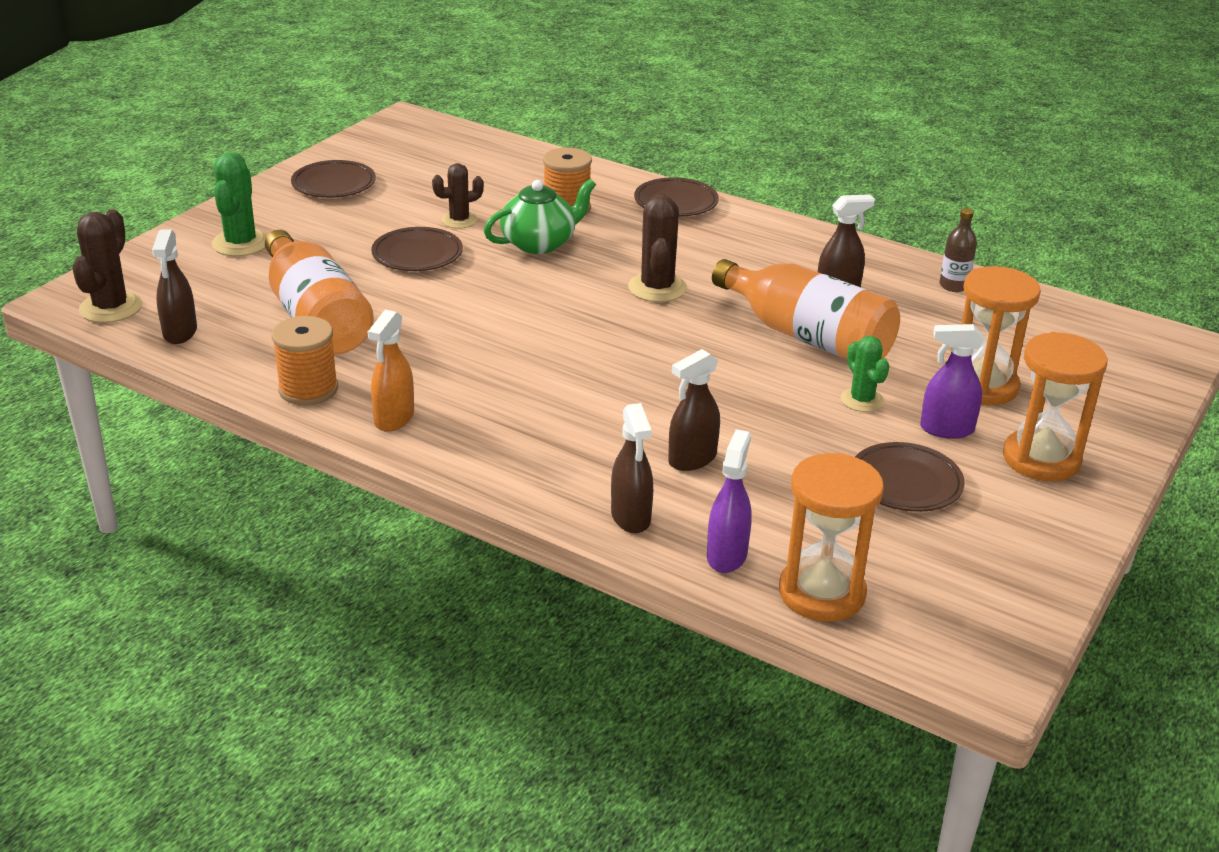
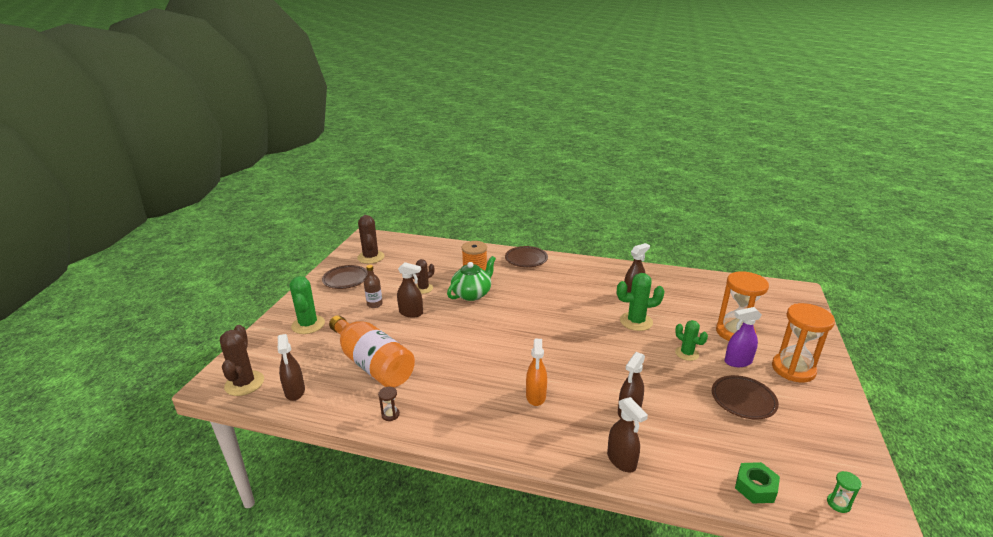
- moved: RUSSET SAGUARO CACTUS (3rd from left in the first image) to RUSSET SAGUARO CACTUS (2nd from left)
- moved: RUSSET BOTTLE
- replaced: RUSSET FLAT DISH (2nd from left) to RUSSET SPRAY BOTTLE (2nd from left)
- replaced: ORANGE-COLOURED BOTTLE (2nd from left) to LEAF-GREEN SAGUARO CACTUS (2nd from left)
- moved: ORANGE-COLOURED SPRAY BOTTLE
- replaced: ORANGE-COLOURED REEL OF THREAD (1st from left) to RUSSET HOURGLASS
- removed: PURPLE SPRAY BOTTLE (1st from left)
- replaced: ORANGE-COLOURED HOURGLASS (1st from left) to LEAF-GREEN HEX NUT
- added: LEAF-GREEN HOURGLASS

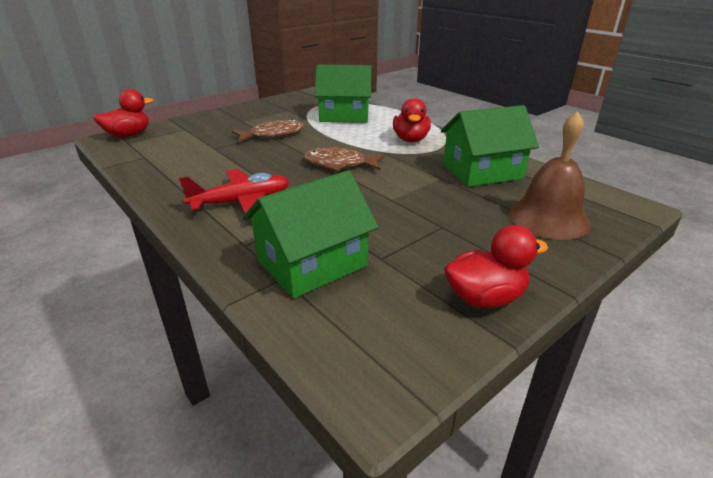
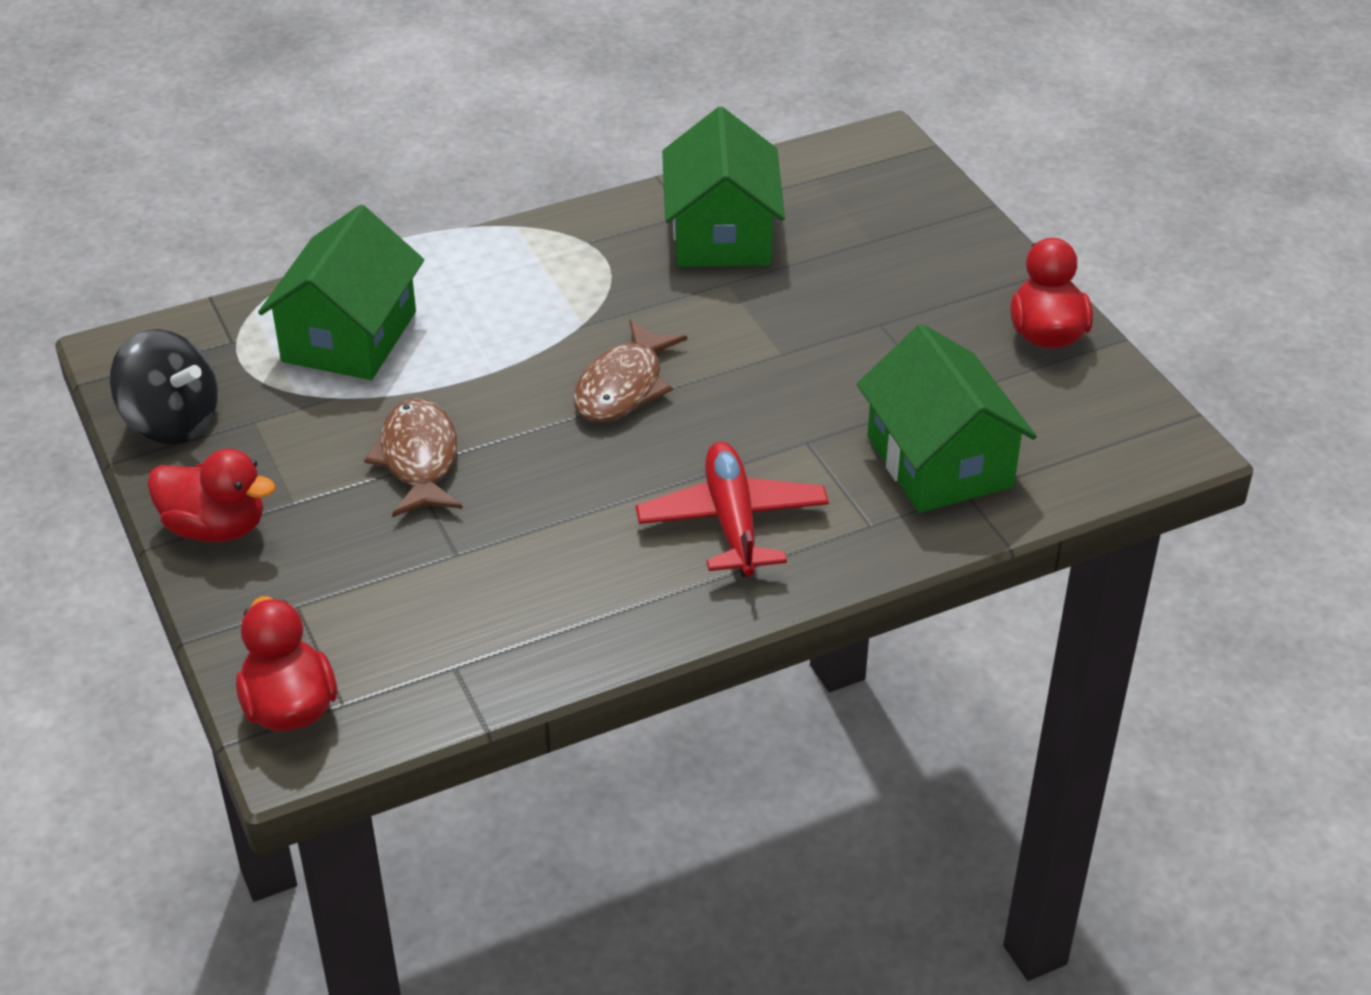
- moved: CRIMSON TOY DUCK (2nd from left in the first image) to CRIMSON TOY DUCK (1st from left)
- removed: RUSSET BELL
- added: JET-BLACK WHIRLIGIG

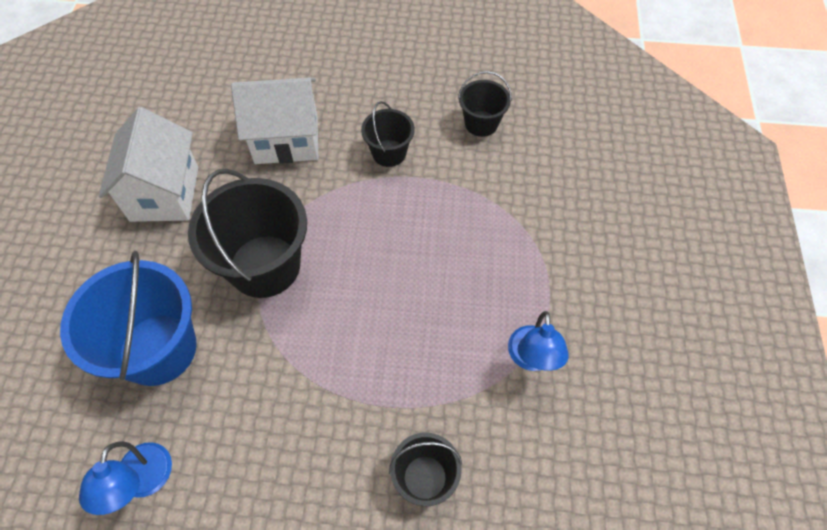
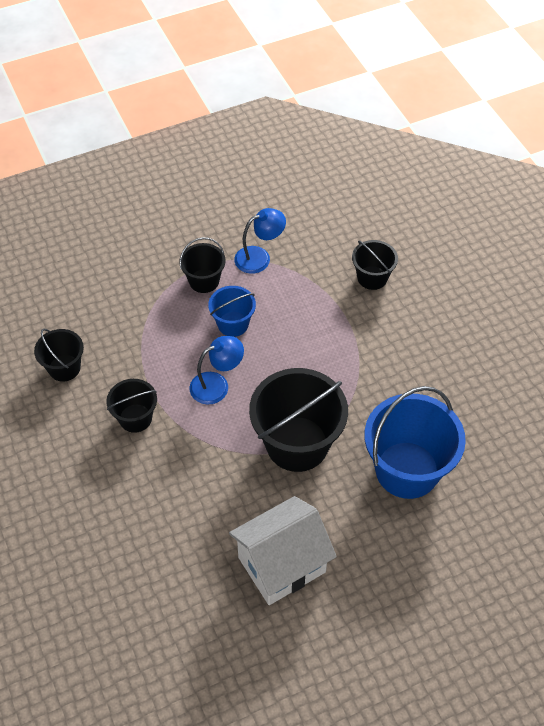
- removed: SNOW-WHITE HOUSE (2nd from left)
- moved: BLUE DESK LAMP (1st from left)
- added: JET-BLACK PAIL (3rd from left)
- added: BLUE PAIL (1st from left)

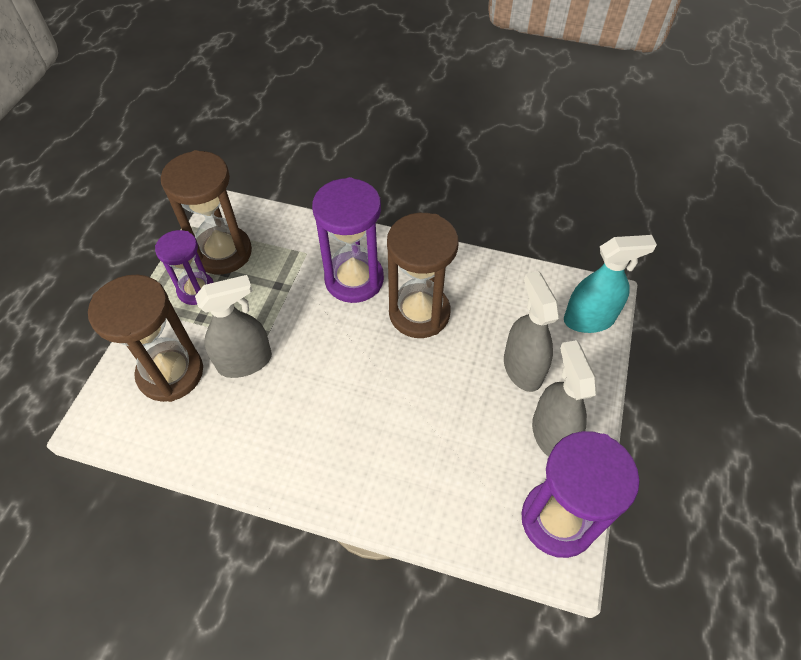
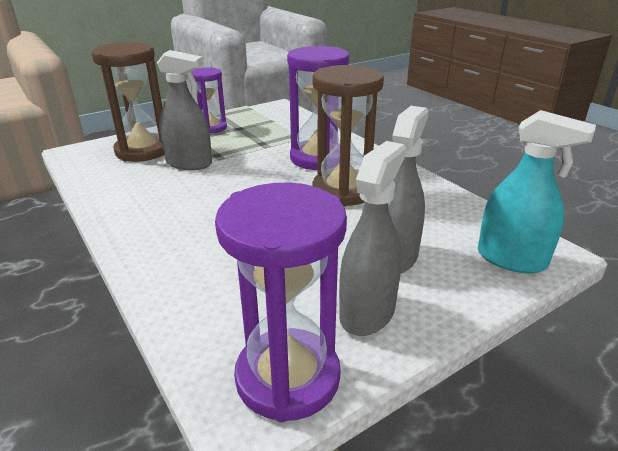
- removed: RUSSET HOURGLASS (2nd from left)

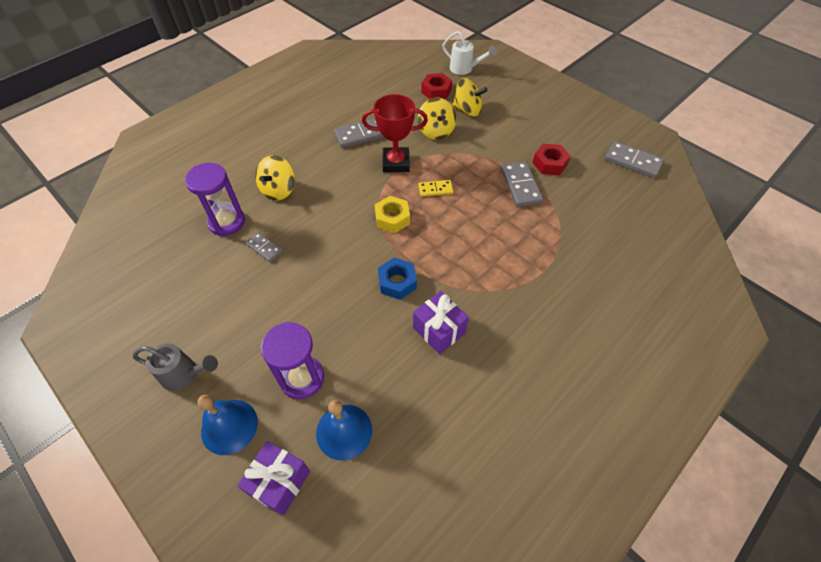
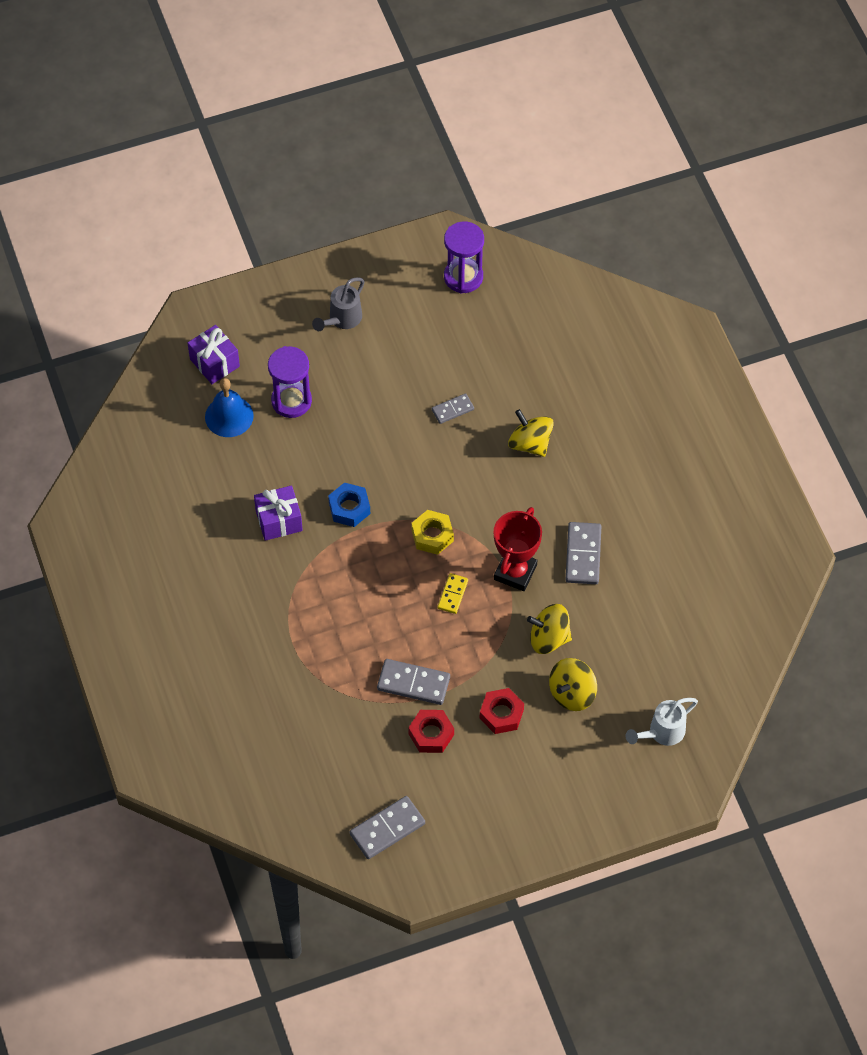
- moved: CRIMSON HEX NUT (1st from left in the first image) to CRIMSON HEX NUT (2nd from left)
- moved: PURPLE HOURGLASS (1st from left in the first image) to PURPLE HOURGLASS (2nd from left)
- removed: BLUE BELL (1st from left)

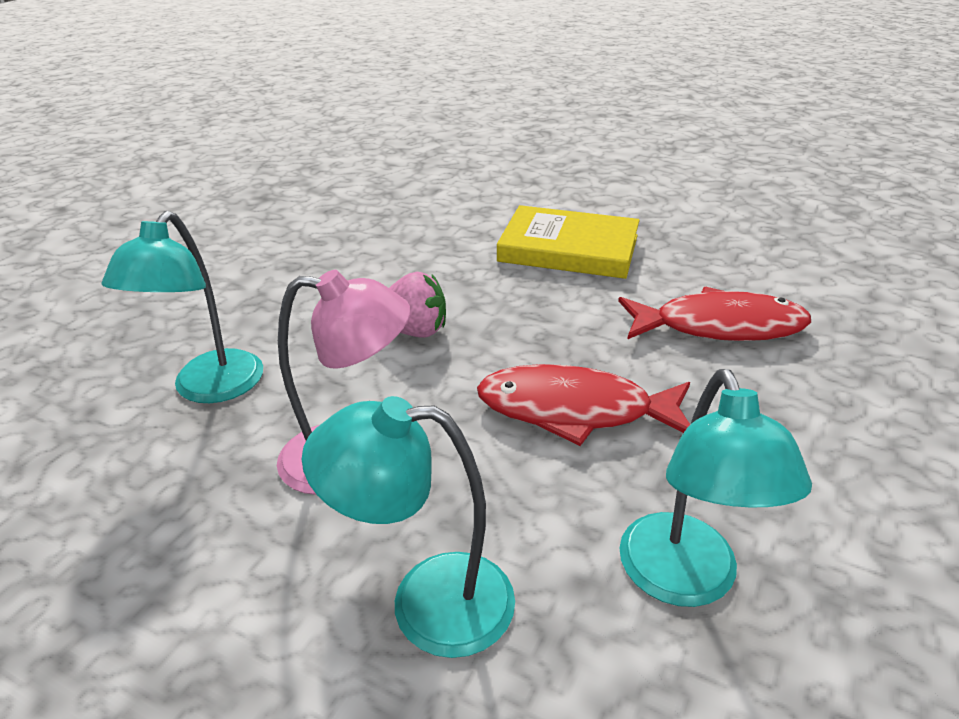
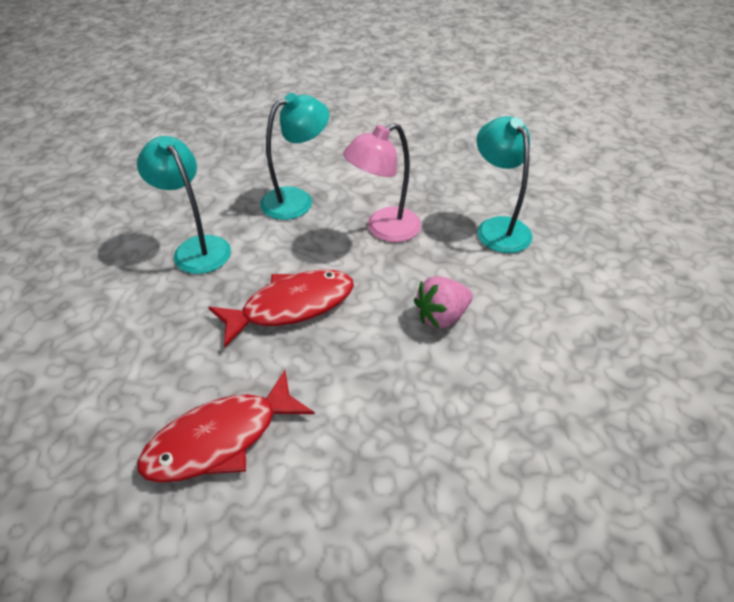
- removed: BRIGHT YELLOW HARDBACK

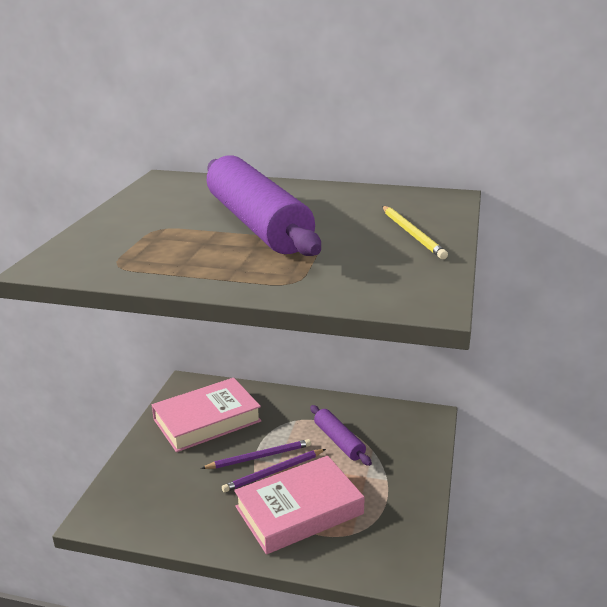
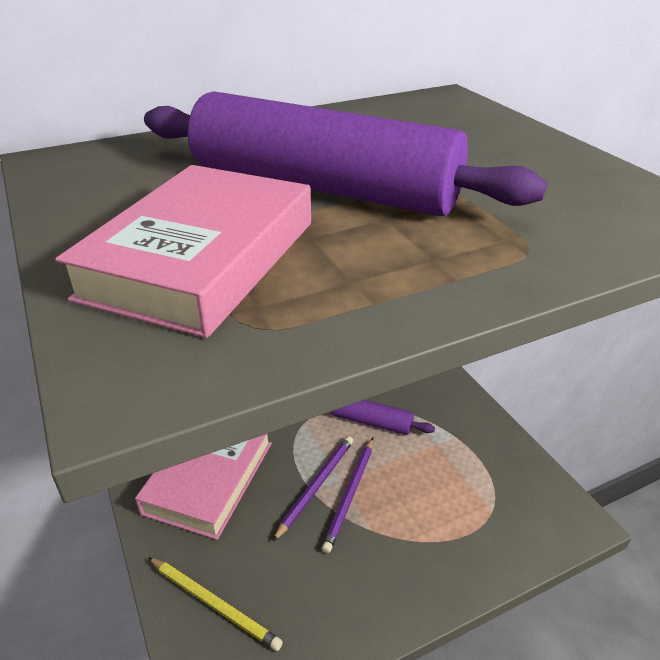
- moved: BRIGHT YELLOW WOODEN PENCIL
- moved: ROSE-PINK HARDBACK (2nd from left in the first image) to ROSE-PINK HARDBACK (1st from left)

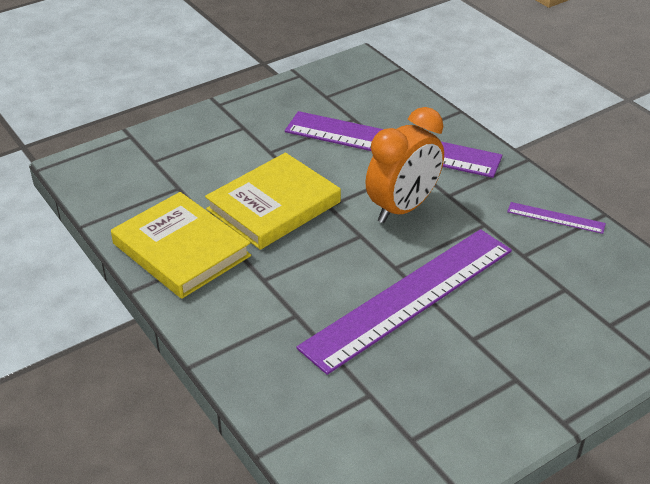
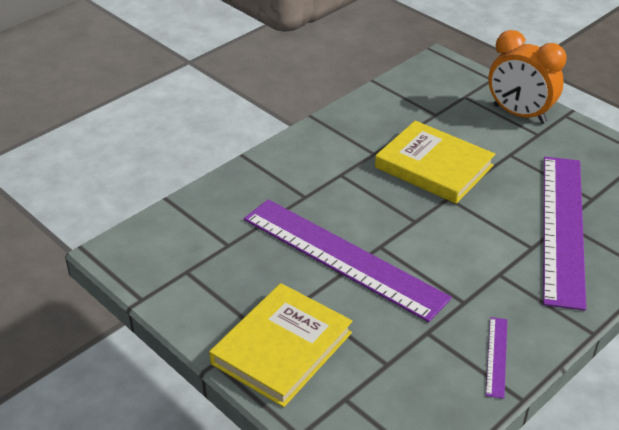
- moved: ORANGE-COLOURED ALARM CLOCK
- moved: BRIGHT YELLOW HARDBACK (1st from left)

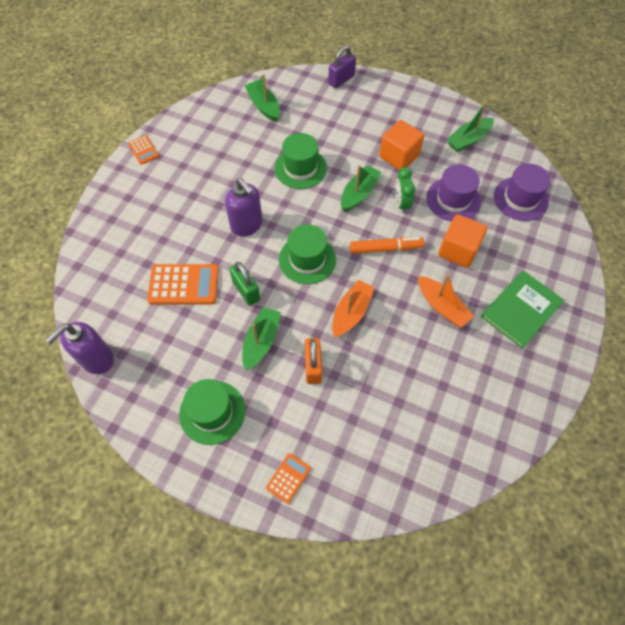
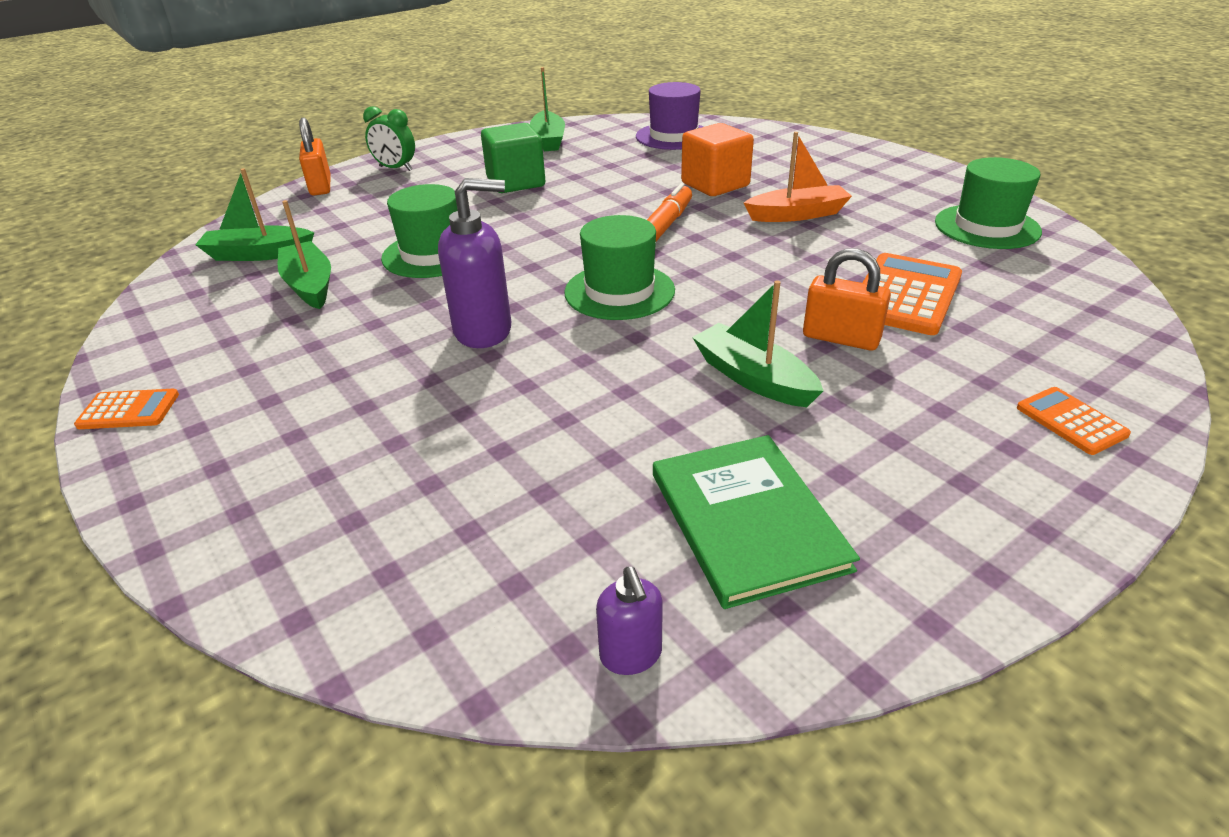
- recoloured: PURPLE SMALL LOCK to ORANGE-COLOURED SMALL LOCK (1st from left)
- recoloured: ORANGE-COLOURED BLOCK (1st from left) to LEAF-GREEN BLOCK
- removed: PURPLE TOP HAT (1st from left)
- moved: LEAF-GREEN SAILBOAT (3rd from left in the first image) to LEAF-GREEN SAILBOAT (2nd from left)
- moved: LEAF-GREEN ALARM CLOCK
- removed: LEAF-GREEN SMALL LOCK
- moved: ORANGE-COLOURED CALCULATOR (2nd from left)
- moved: LEAF-GREEN HARDBACK
- removed: ORANGE-COLOURED SAILBOAT (1st from left)
- resized: PURPLE SOAP PUMP (1st from left in the first image) x0.54
- moved: LEAF-GREEN TOP HAT (1st from left in the first image) to LEAF-GREEN TOP HAT (3rd from left)

